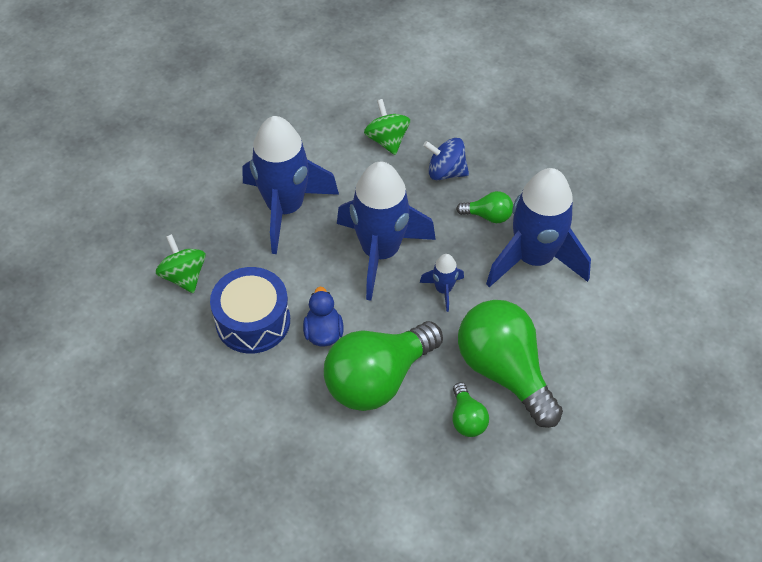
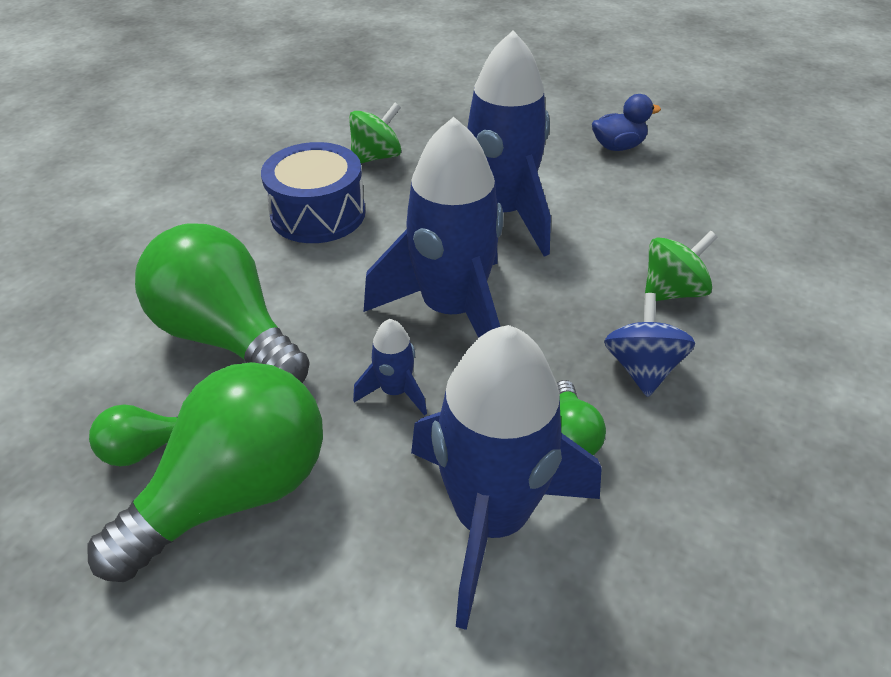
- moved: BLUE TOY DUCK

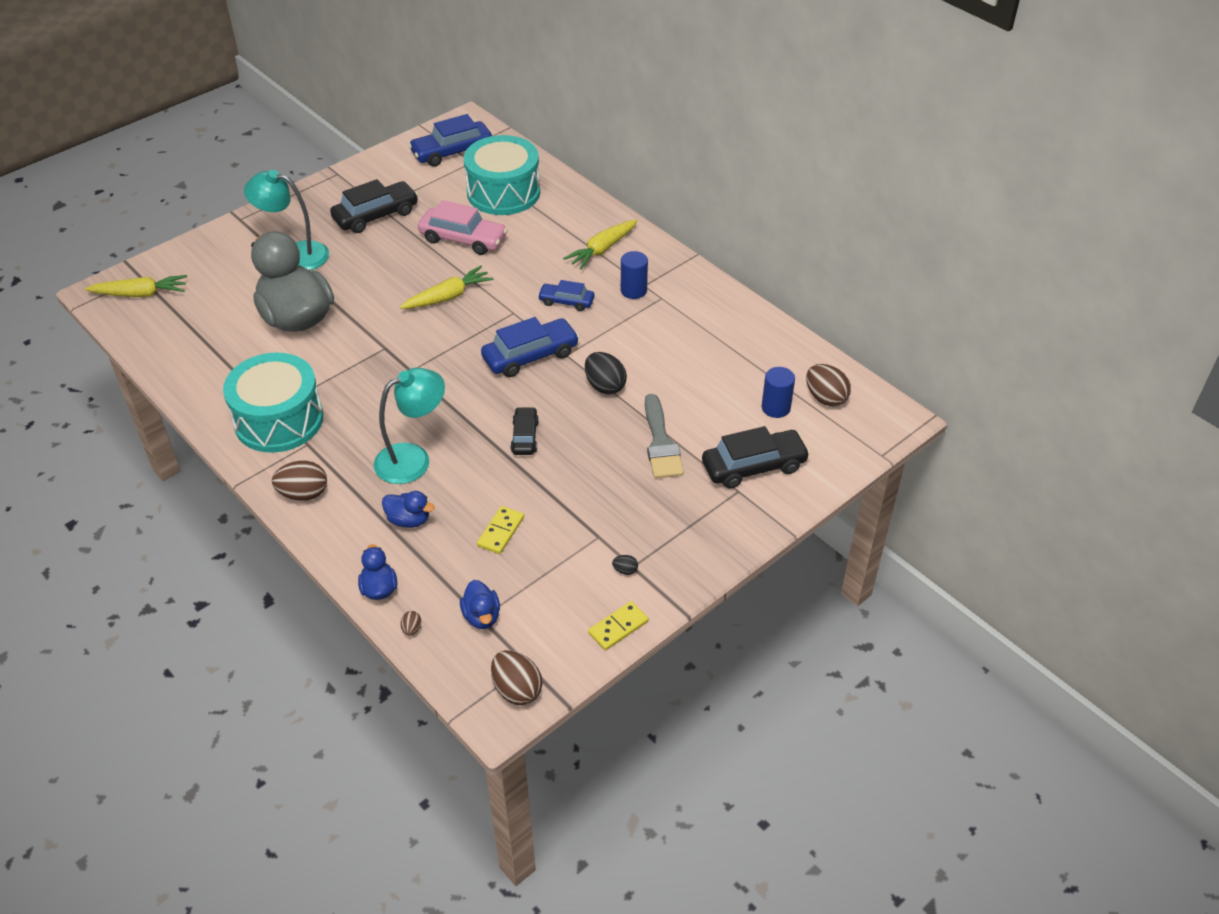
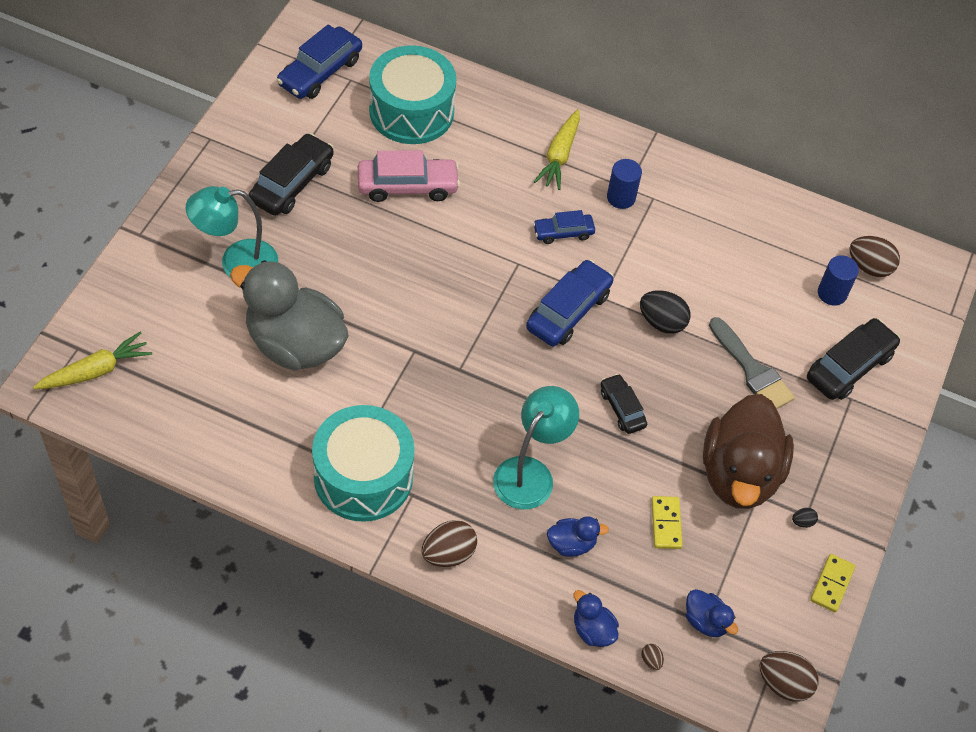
- removed: BRIGHT YELLOW TOY CARROT (2nd from left)
- added: RUSSET TOY DUCK

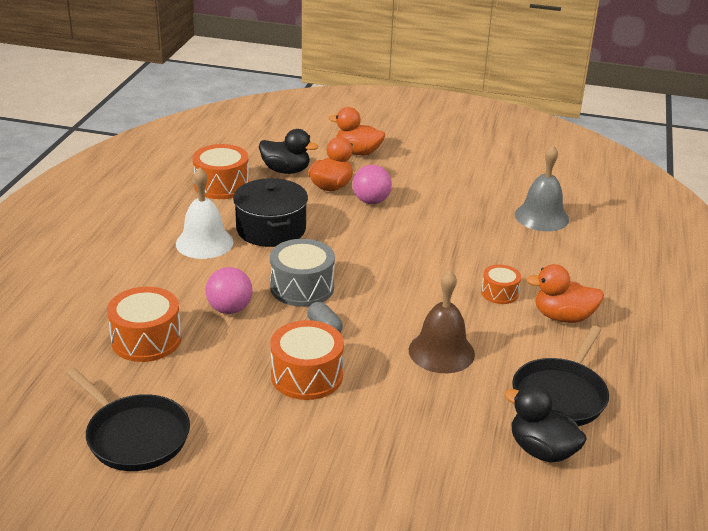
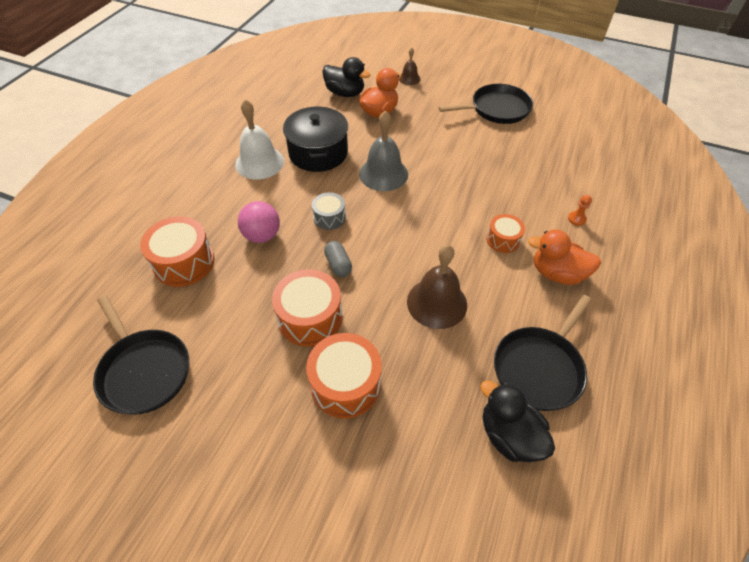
- replaced: ORANGE-COLOURED TOY DUCK (2nd from left) to RUSSET BELL (1st from left)
- moved: ORANGE-COLOURED TOY DRUM (2nd from left in the first image) to ORANGE-COLOURED TOY DRUM (3rd from left)
- moved: GREY BELL
- removed: ROSE-PINK PLAY BALL (2nd from left)
- resized: GREY TOY DRUM x0.59
- added: JET-BLACK SKILLET (2nd from left)
- added: ORANGE-COLOURED PAWN

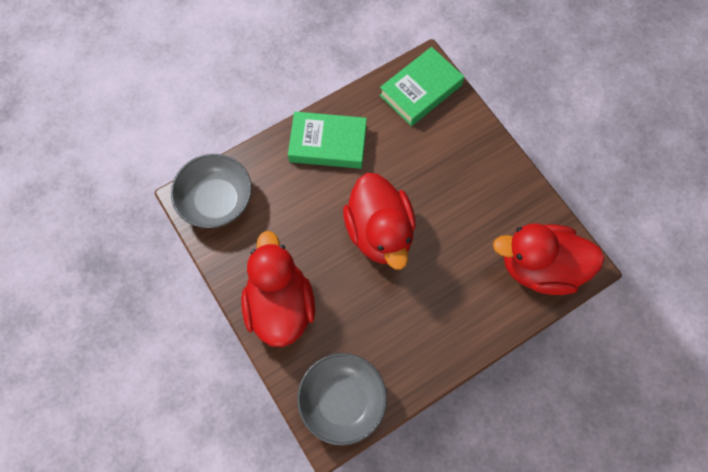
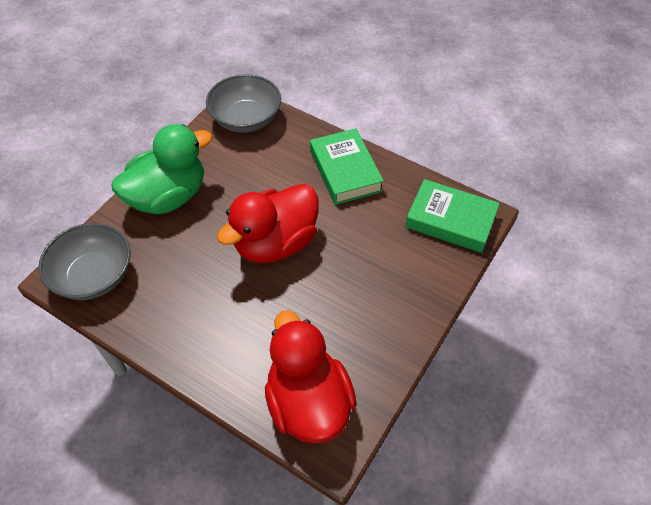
- recoloured: CRIMSON TOY DUCK (1st from left) to LEAF-GREEN TOY DUCK

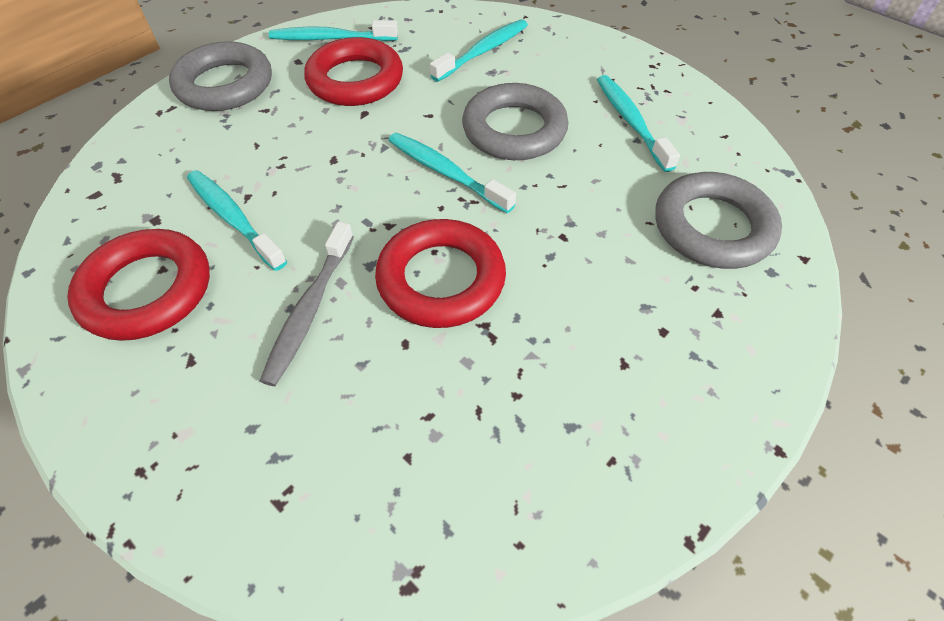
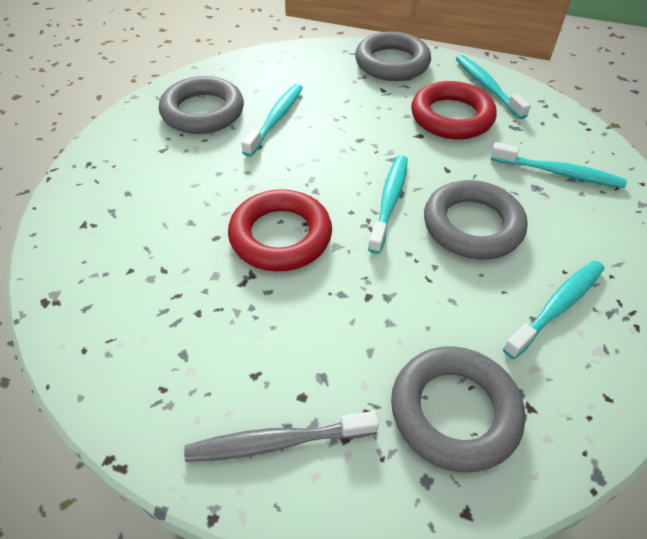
- moved: GREY DENTAL BRUSH
- recoloured: CRIMSON RING (1st from left) to GREY RING (1st from left)

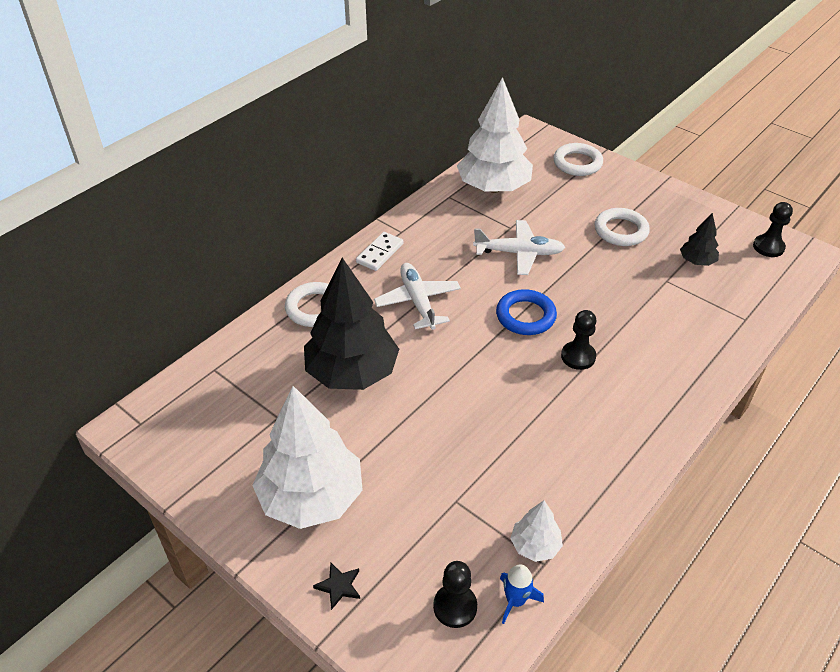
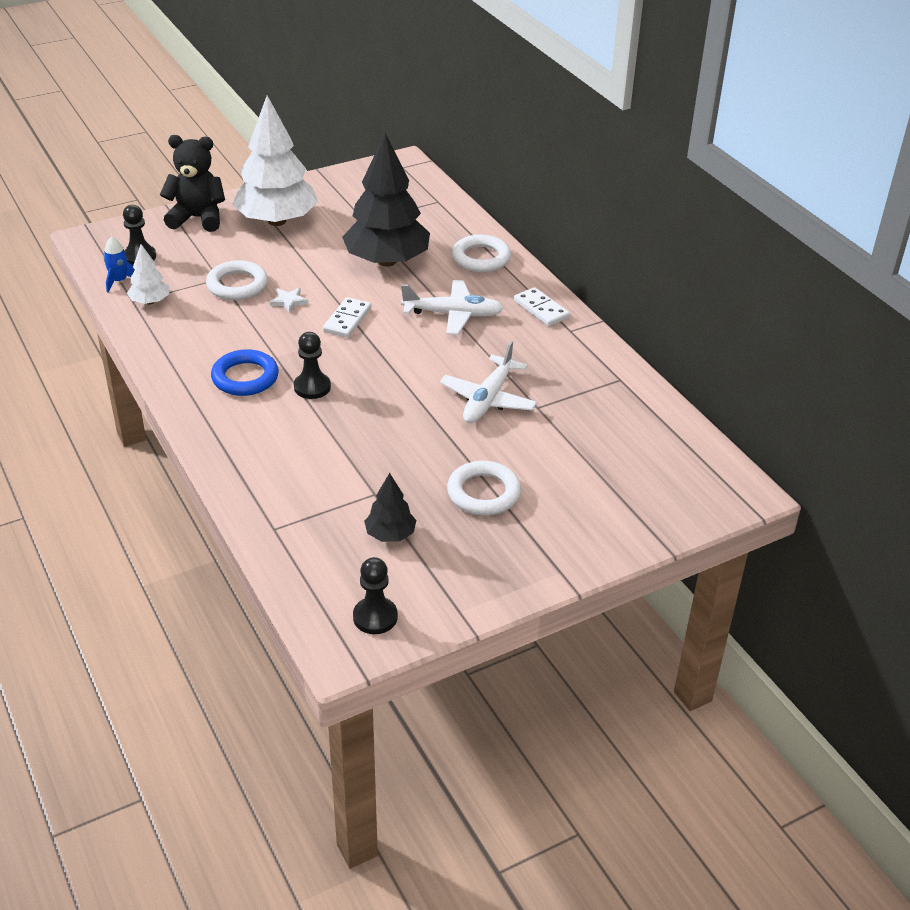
- removed: SNOW-WHITE TOY TREE (2nd from left)
- moved: SNOW-WHITE RING (2nd from left in the first image) to SNOW-WHITE RING (1st from left)
- moved: BLUE RING
- replaced: JET-BLACK STAR to JET-BLACK TEDDY
- added: SNOW-WHITE STAR
- added: SNOW-WHITE DOMINO (1st from left)

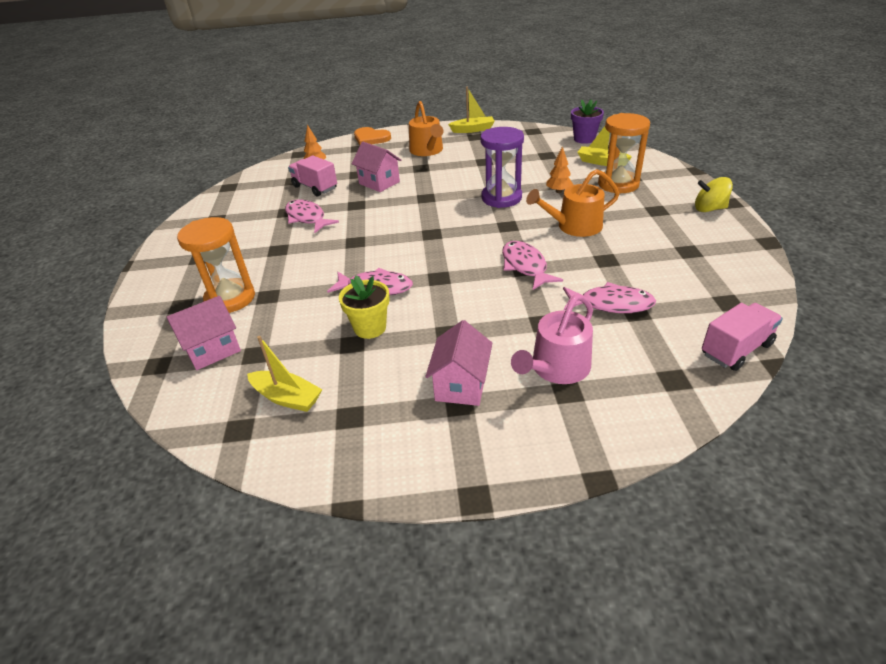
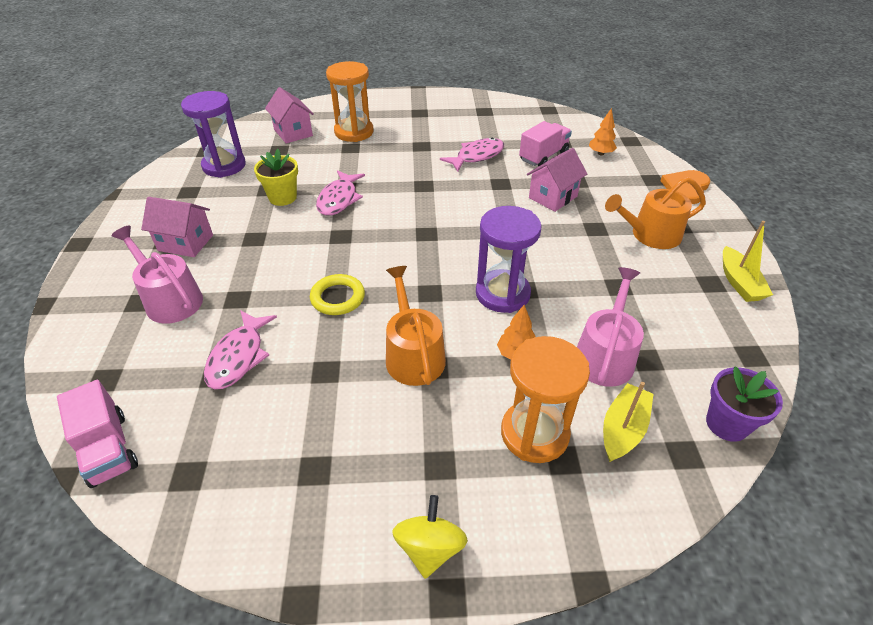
- replaced: ROSE-PINK FISH FIGURE (3rd from left) to BRIGHT YELLOW RING
- replaced: BRIGHT YELLOW SAILBOAT (1st from left) to PURPLE HOURGLASS (1st from left)
- added: ROSE-PINK SPRINKLING CAN (2nd from left)

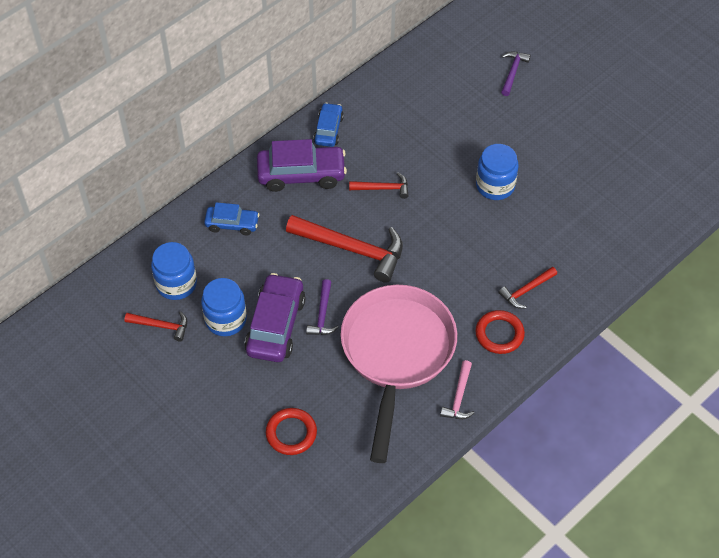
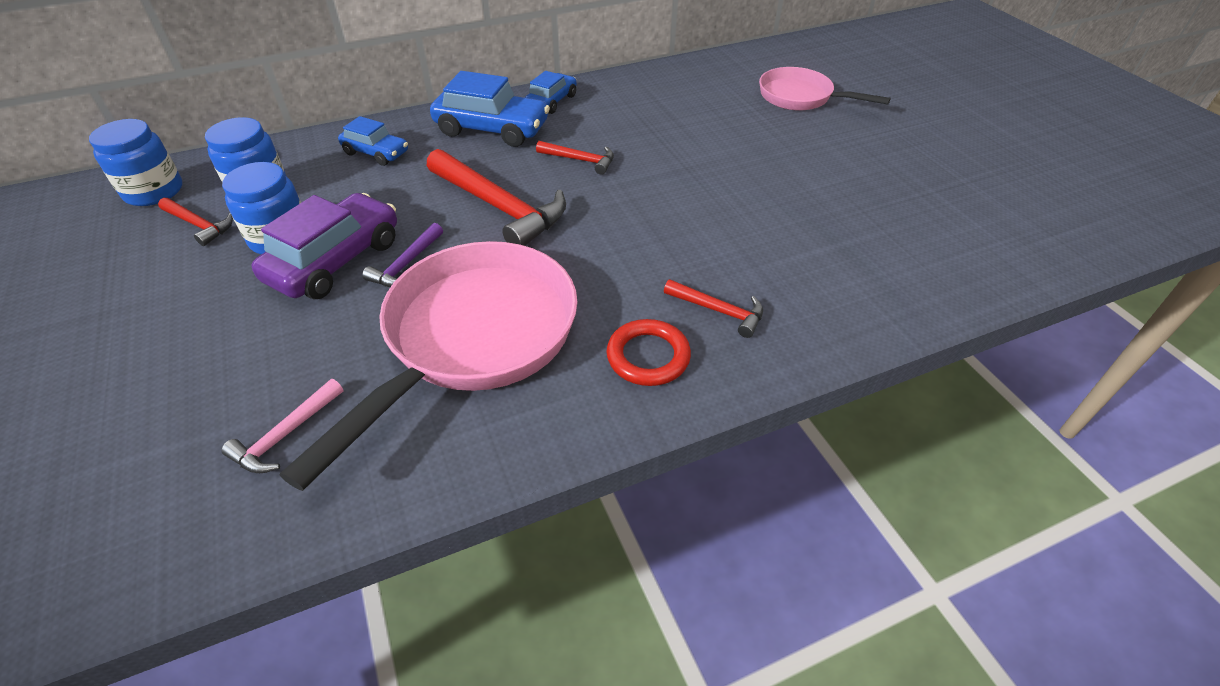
- replaced: PURPLE CLAW HAMMER (2nd from left) to ROSE-PINK SKILLET (2nd from left)
- recoloured: PURPLE TOY CAR (2nd from left) to BLUE TOY CAR (2nd from left)
- moved: BLUE JAR (3rd from left in the first image) to BLUE JAR (1st from left)
- turned: CRIMSON CLAW HAMMER (4th from left) 135 degrees counterclockwise
- moved: ROSE-PINK CLAW HAMMER
- removed: CRIMSON RING (1st from left)

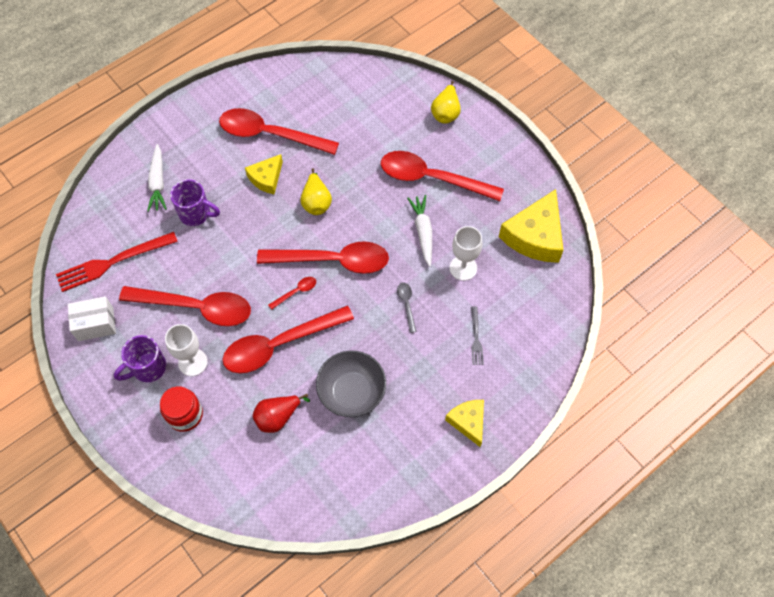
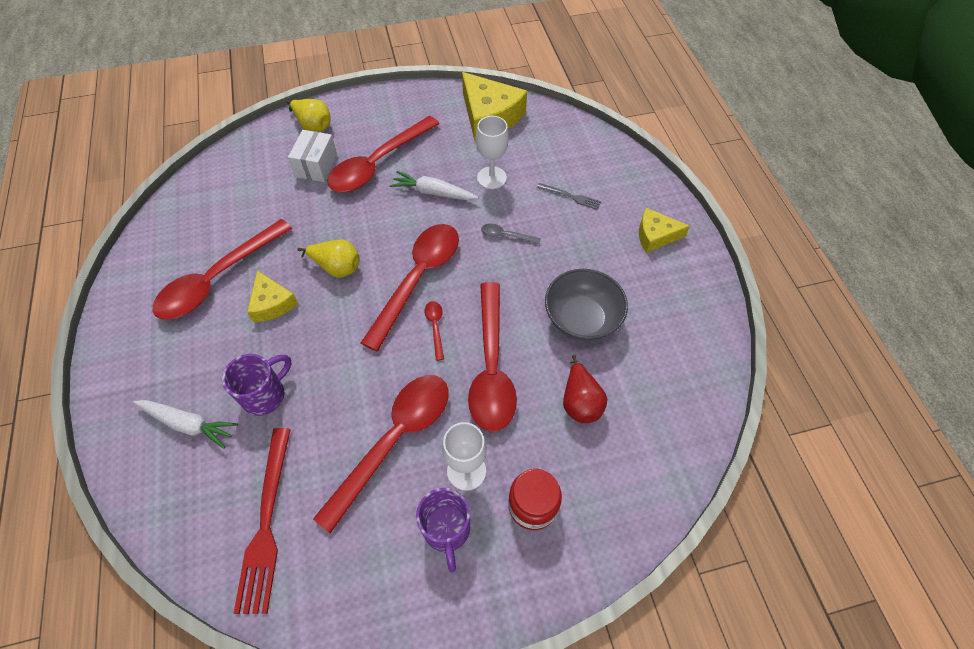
- moved: SNOW-WHITE PACKAGE

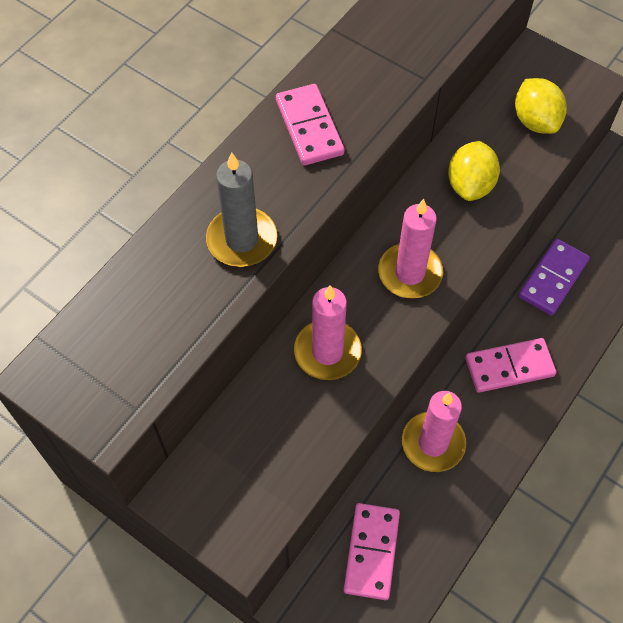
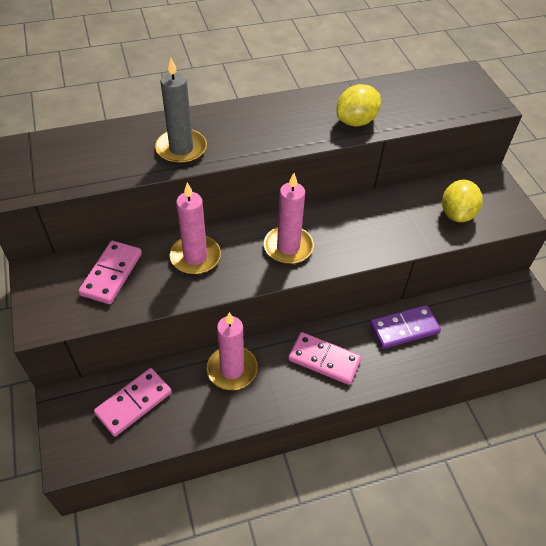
- moved: ROSE-PINK DOMINO (1st from left)
- moved: BRIGHT YELLOW LEMON (1st from left)

